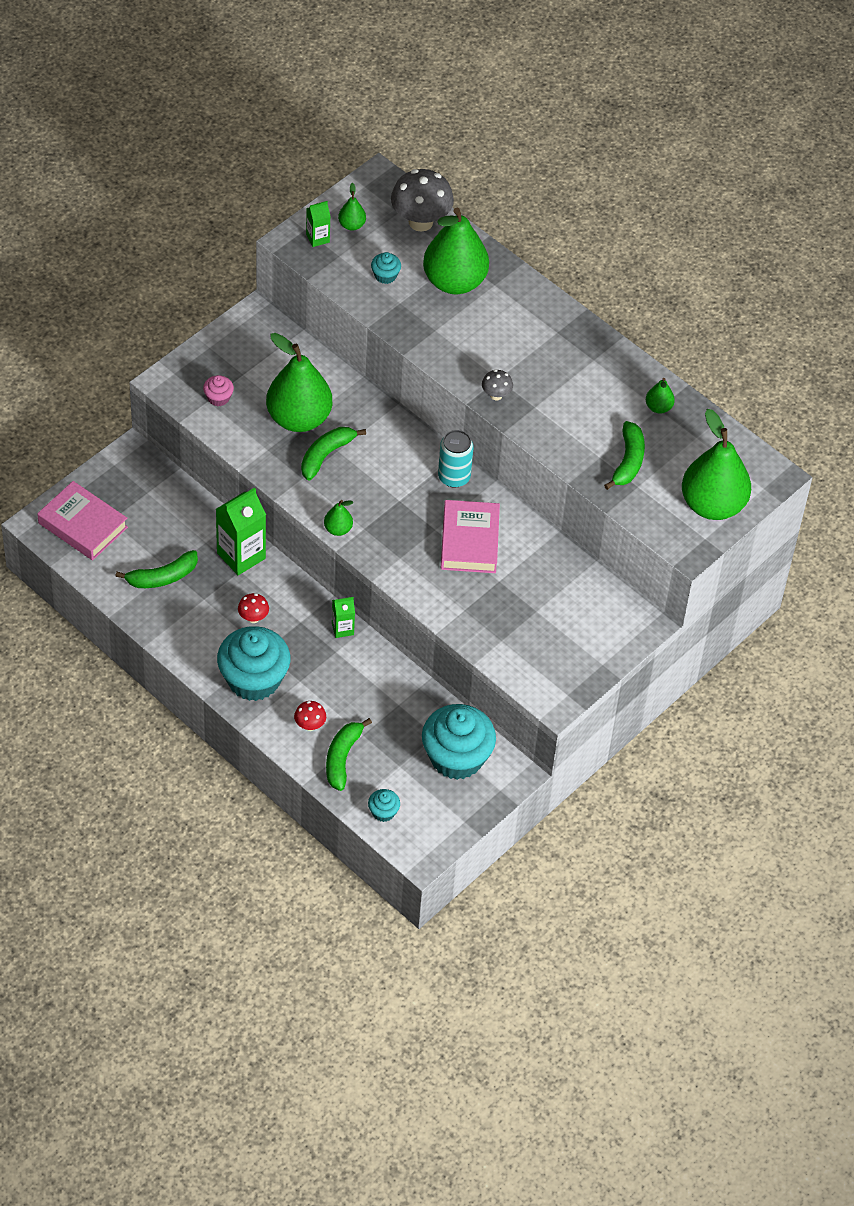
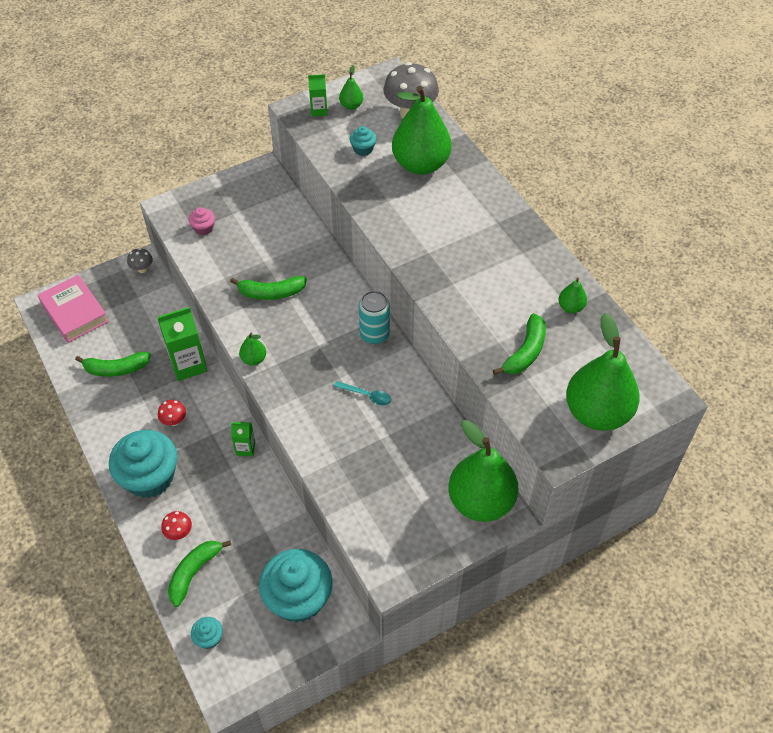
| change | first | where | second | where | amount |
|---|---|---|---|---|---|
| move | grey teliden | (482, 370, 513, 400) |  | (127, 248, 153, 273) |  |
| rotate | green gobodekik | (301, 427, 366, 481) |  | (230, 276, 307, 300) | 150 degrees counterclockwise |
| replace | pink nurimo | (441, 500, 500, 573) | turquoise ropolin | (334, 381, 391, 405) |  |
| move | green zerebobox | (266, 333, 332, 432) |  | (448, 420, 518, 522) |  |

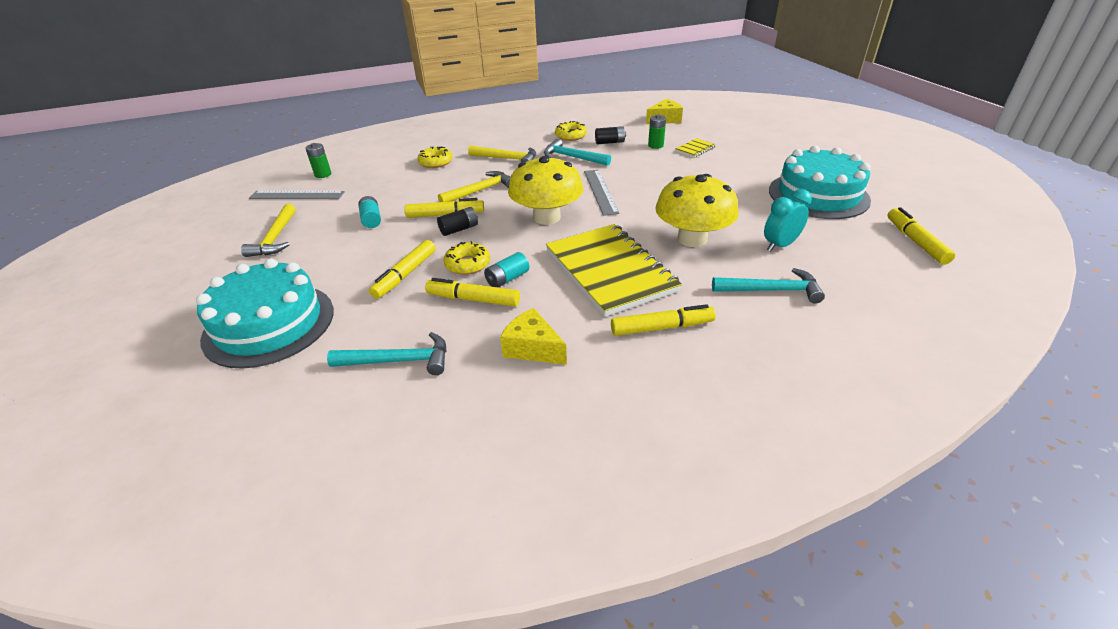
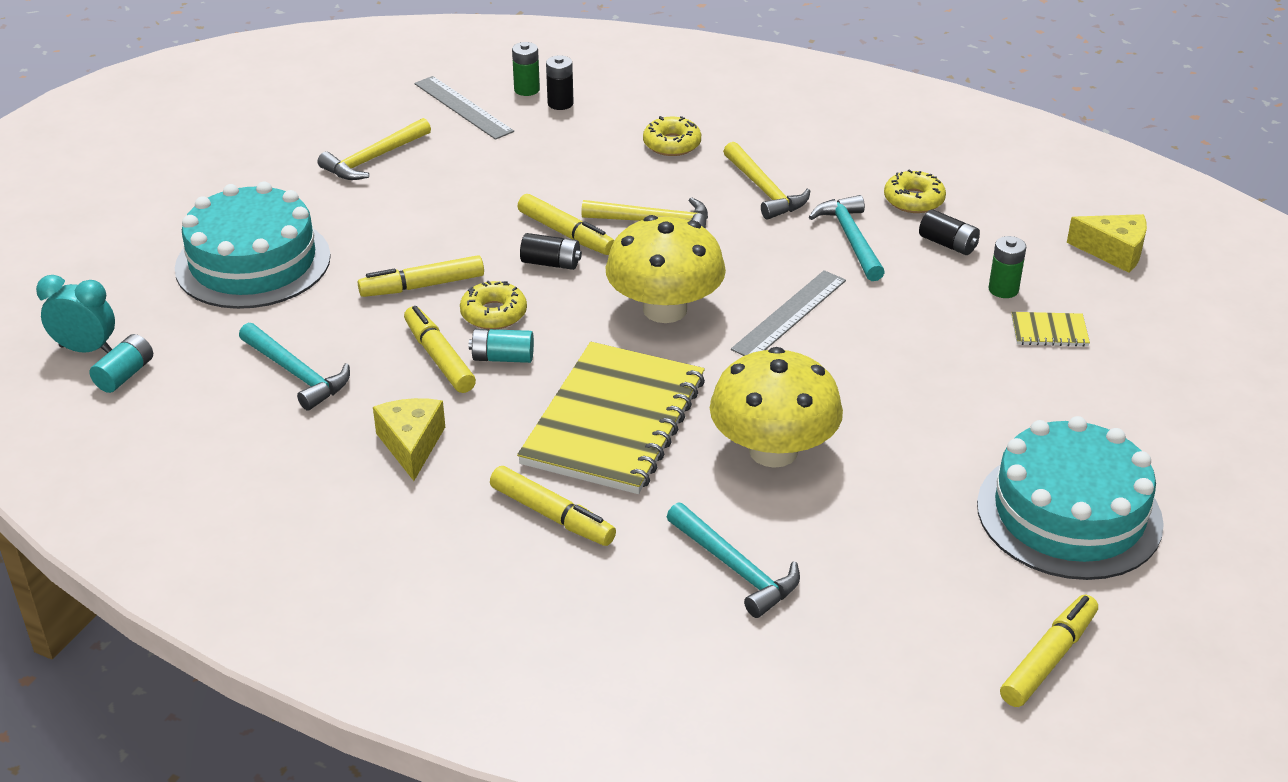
| change | first | where | second | where | amount |
|---|---|---|---|---|---|
| move | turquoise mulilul | (764, 189, 812, 251) |  | (36, 275, 115, 354) |  |
| move | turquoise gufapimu | (358, 196, 381, 228) |  | (89, 334, 153, 393) |  |
| insert |  |  | black gufapimu | (546, 55, 574, 110) |  |

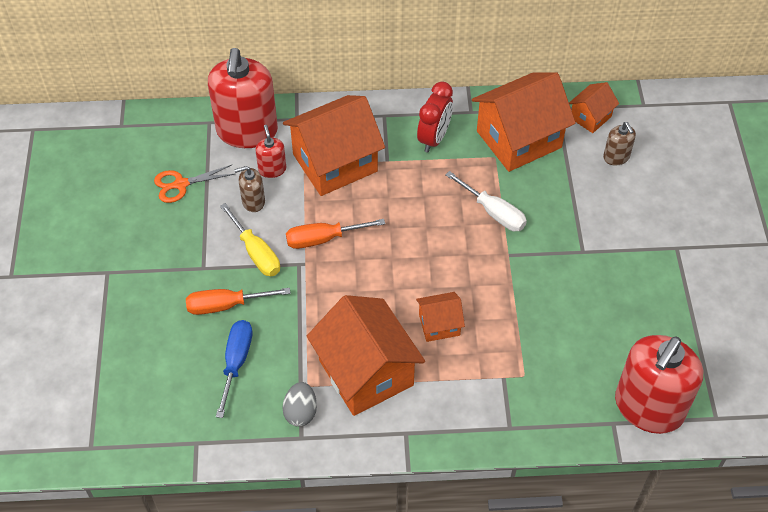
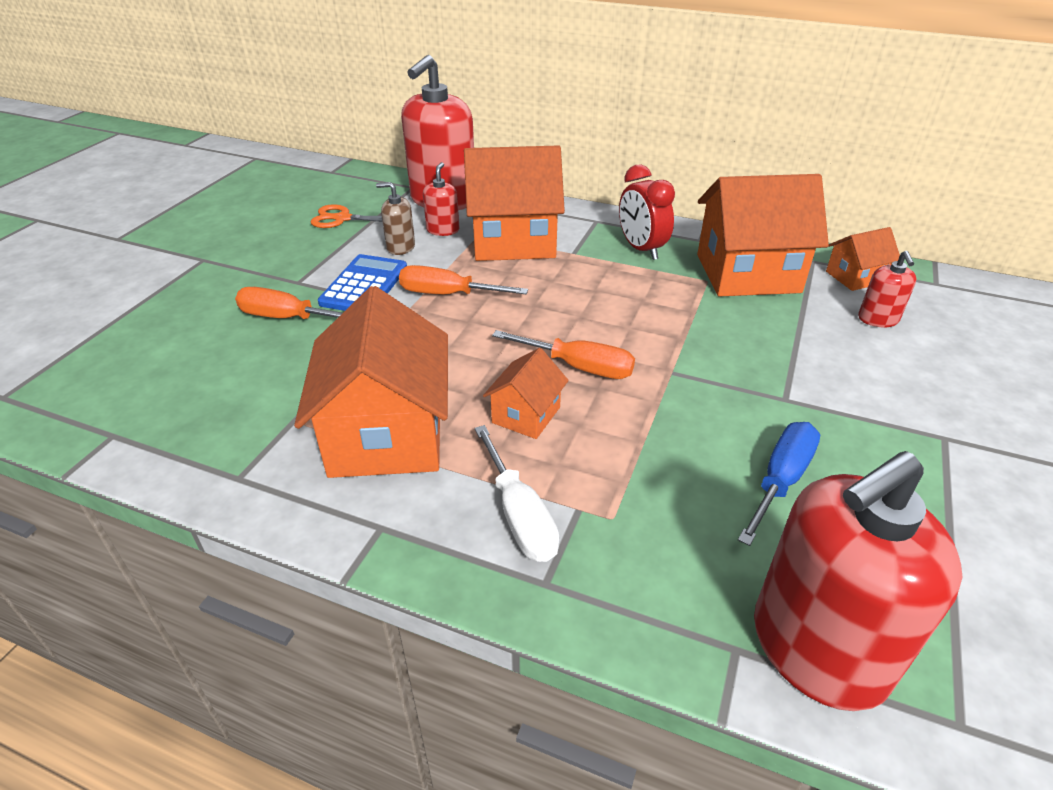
| change | first | where | second | where | amount |
|---|---|---|---|---|---|
| replace | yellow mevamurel | (220, 203, 280, 276) | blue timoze | (318, 254, 407, 311) |  |
| move | white mevamurel | (445, 171, 527, 231) |  | (474, 425, 559, 562) |  |
| rotate | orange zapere | (416, 292, 465, 342) |  | (483, 348, 569, 439) | 75 degrees counterclockwise |
| insert |  |  | orange mevamurel | (492, 330, 635, 379) |  |
| rotate | red mulilul | (417, 82, 453, 153) |  | (619, 164, 675, 260) | 105 degrees clockwise |
| move | blue mevamurel | (216, 320, 253, 418) |  | (738, 422, 820, 546) |  |
| recolor | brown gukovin | (603, 122, 636, 166) | red gukovin | (858, 251, 916, 327) |  |
| delete | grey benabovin | (282, 382, 317, 427) |  |  |  |

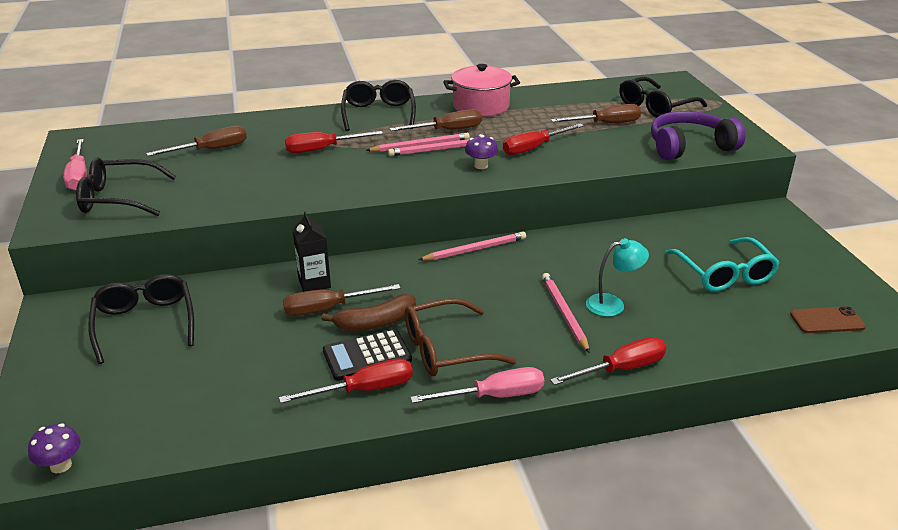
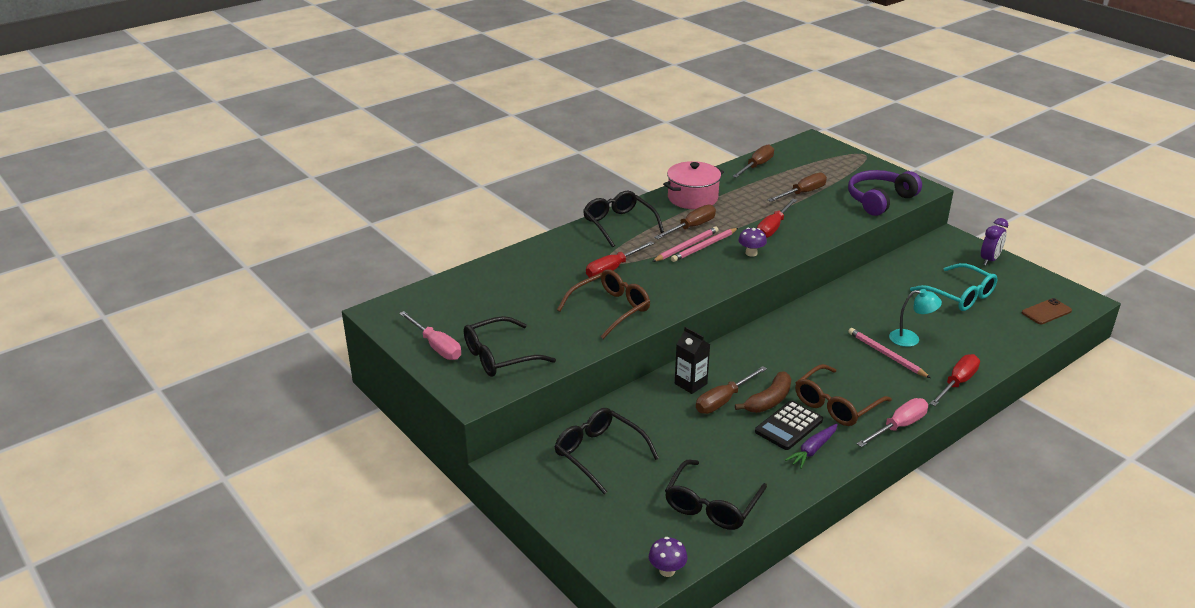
| change | first | where | second | where | amount |
|---|---|---|---|---|---|
| insert |  |  | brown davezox | (557, 269, 650, 339) |  |
| move | black davezox | (619, 77, 707, 118) |  | (665, 460, 767, 530) |  |
| move | brown mevamurel | (146, 126, 247, 156) |  | (732, 144, 774, 178) |  |
| replace | red mevamurel | (279, 359, 413, 403) | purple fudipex | (785, 424, 838, 469) |  |
| rotate | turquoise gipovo | (586, 238, 649, 317) |  | (889, 289, 942, 347) | 45 degrees clockwise |
| insert |  |  | purple mulilul | (981, 218, 1008, 265) |  |
| delete | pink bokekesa | (418, 232, 526, 261) |  |  |  |

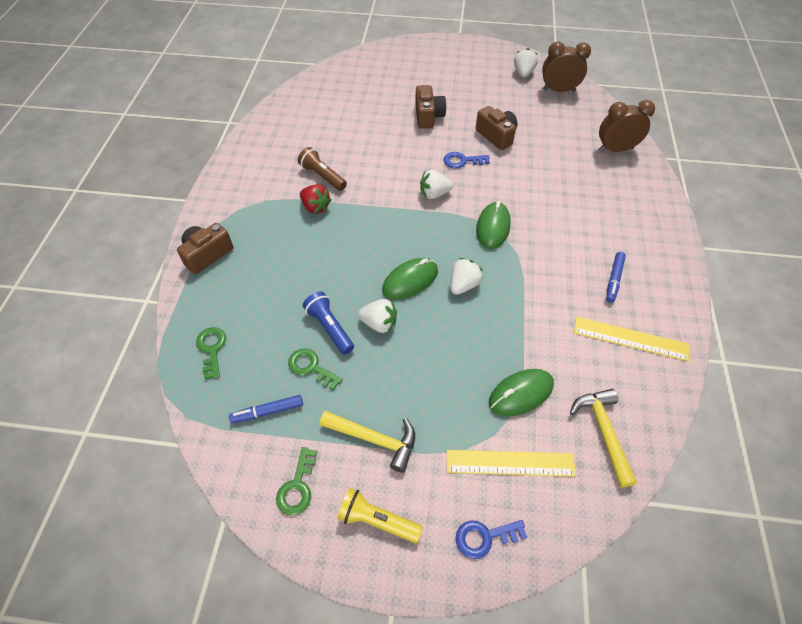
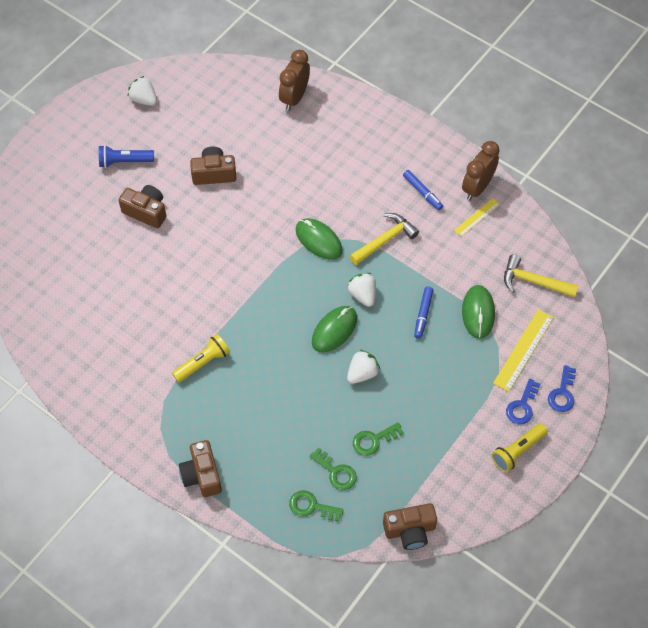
| change | first | where | second | where | amount |
|---|---|---|---|---|---|
| move | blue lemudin | (303, 291, 354, 354) |  | (99, 145, 154, 168) |  |
| replace | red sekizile | (300, 184, 331, 214) | yellow lemudin | (172, 334, 230, 382) |  |
| move | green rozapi | (276, 447, 317, 516) |  | (310, 447, 357, 490) |  |
| rotate | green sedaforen | (382, 258, 438, 299) |  | (312, 306, 357, 352) | 45 degrees clockwise |
| move | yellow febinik | (320, 411, 415, 473) |  | (349, 213, 419, 265) |  |
| insert |  |  | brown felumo | (383, 503, 437, 550) |  |
| move | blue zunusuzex | (229, 395, 303, 423) |  | (414, 286, 433, 339) |  |
| resize | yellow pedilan | (574, 317, 689, 361) |  | (454, 198, 500, 237) | x0.61 |
| move | brown mulilul | (542, 41, 591, 92) |  | (462, 141, 500, 200) |  |
| move | blue rozapi | (444, 152, 490, 169) |  | (506, 379, 540, 425) |  |
| delete | brown lemudin | (298, 147, 347, 191) |  |  |  |
| delete | white sekizile | (420, 170, 453, 199) |  |  |  |

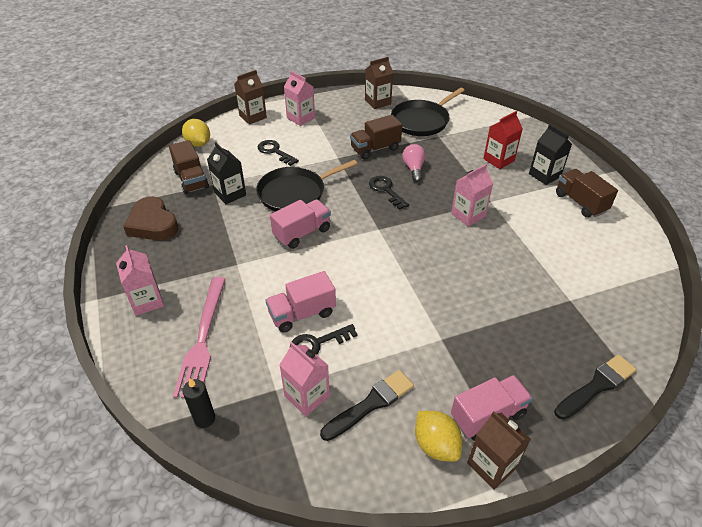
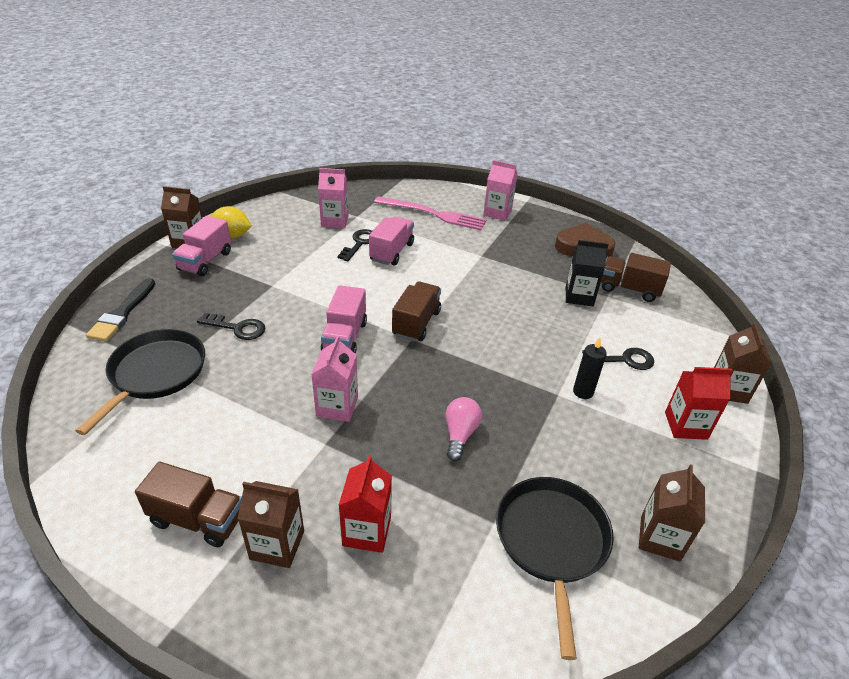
| change | first | where | second | where | amount |
|---|---|---|---|---|---|
| move | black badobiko | (256, 160, 357, 212) |  | (76, 329, 205, 435) |  |
| move | black rozapi | (369, 176, 409, 210) |  | (197, 313, 265, 340) |  |
| recolor | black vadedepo | (529, 124, 572, 185) | brown vadedepo | (238, 481, 304, 568) |  |
| move | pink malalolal | (270, 199, 331, 249) |  | (321, 285, 367, 354) |  |
| rotate | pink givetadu | (173, 277, 226, 398) |  | (374, 196, 487, 230) | 150 degrees clockwise |
| move | brown malalolal | (350, 115, 402, 159) |  | (392, 282, 441, 341) |  |
| rotate | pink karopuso | (402, 144, 426, 182) |  | (446, 397, 482, 461) | 120 degrees counterclockwise |
| move | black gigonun | (182, 378, 215, 428) |  | (573, 337, 607, 399) |  |
| recolor | pink vadedepo | (284, 71, 315, 126) | red vadedepo | (665, 367, 733, 440) |  |
| delete | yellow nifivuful | (182, 119, 210, 147) |  |  |  |
| delete | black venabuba | (320, 370, 414, 441) |  |  |  |

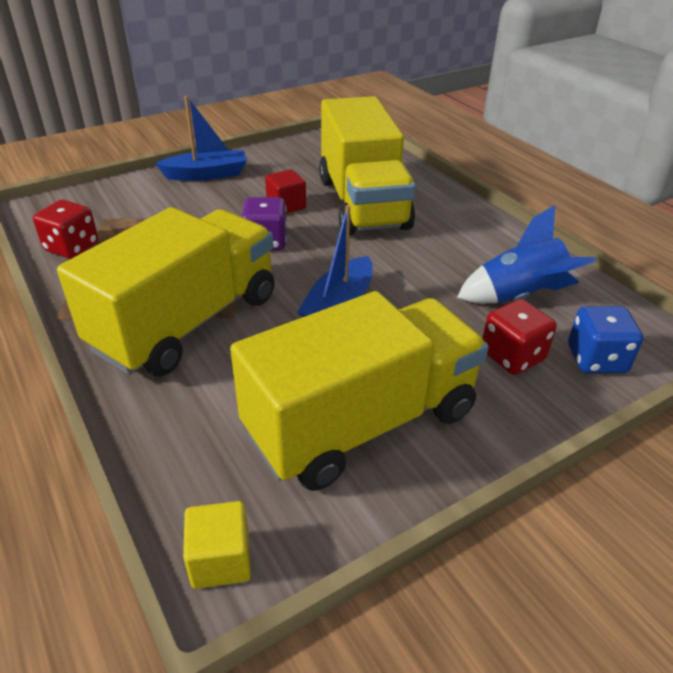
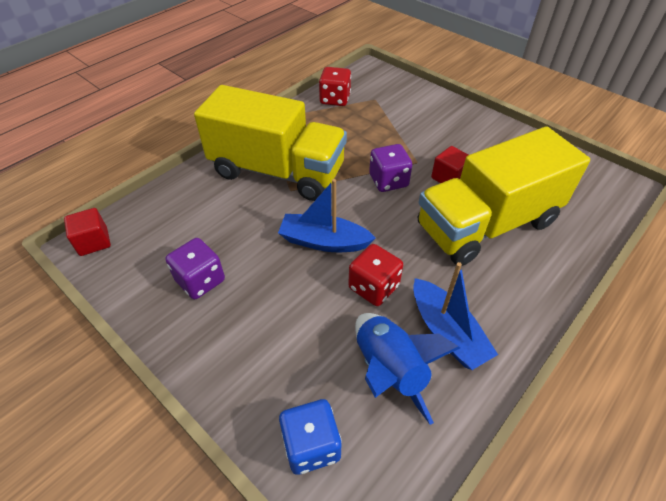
| change | first | where | second | where | amount |
|---|---|---|---|---|---|
| recolor | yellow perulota | (183, 501, 251, 589) | red perulota | (64, 208, 111, 256) |  |
| replace | yellow malalolal | (230, 291, 489, 491) | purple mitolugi | (166, 238, 225, 299) |  |
| move | red mitolugi | (482, 299, 557, 375) |  | (348, 244, 403, 306) |  |
| move | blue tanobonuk | (155, 96, 247, 181) |  | (413, 262, 498, 370) |  |

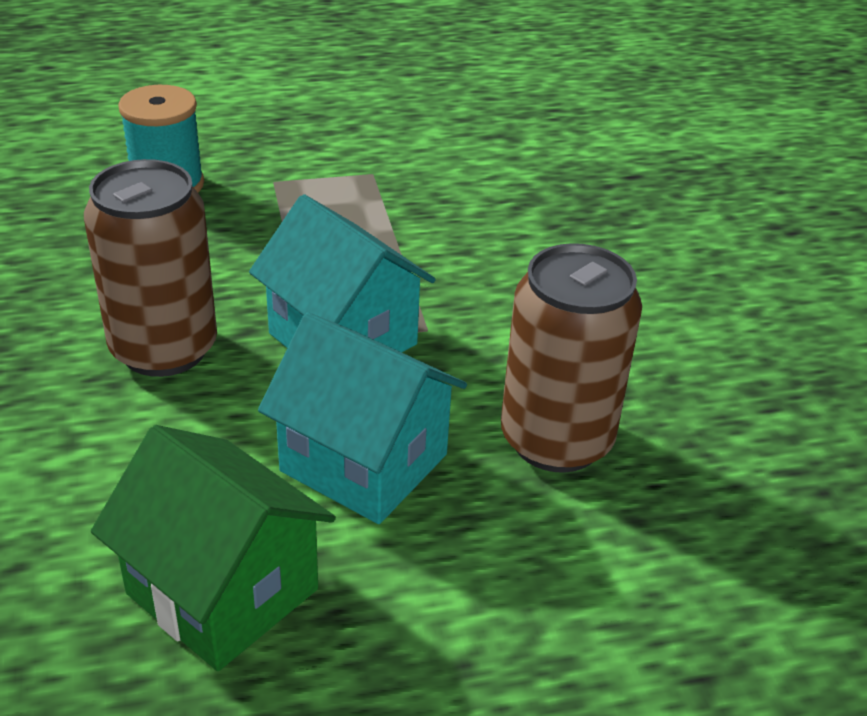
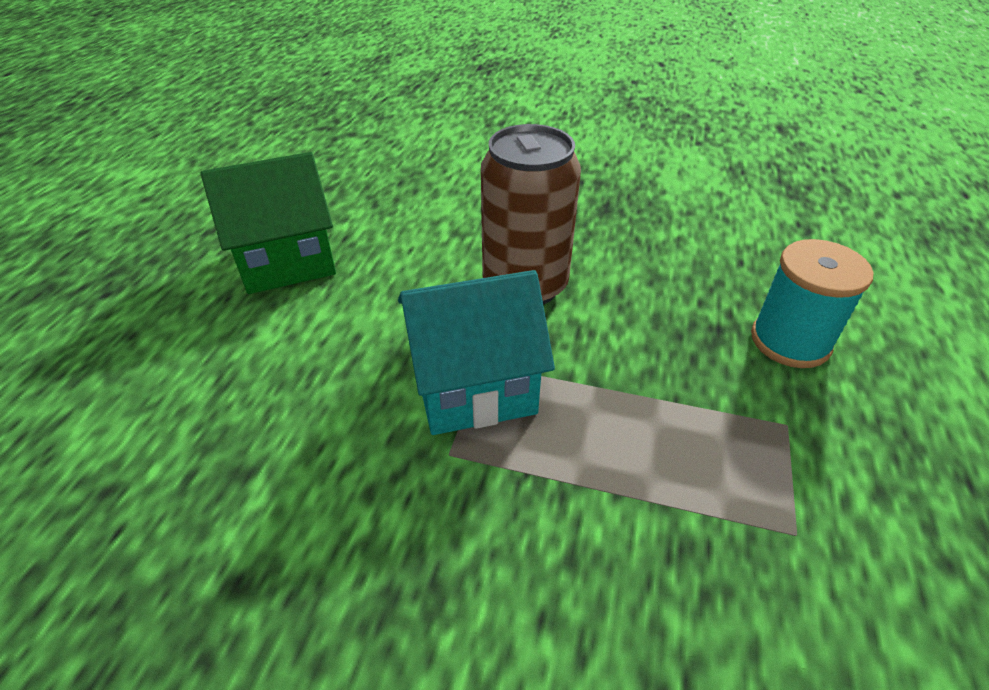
| change | first | where | second | where | amount |
|---|---|---|---|---|---|
| delete | turquoise zapere | (258, 312, 467, 524) |  |  |  |
| delete | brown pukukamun | (501, 243, 642, 473) |  |  |  |

